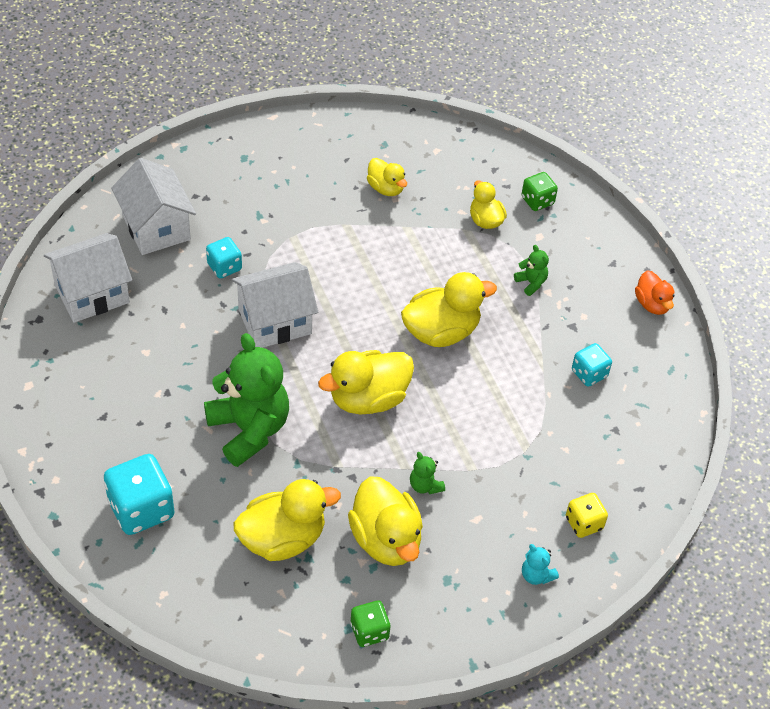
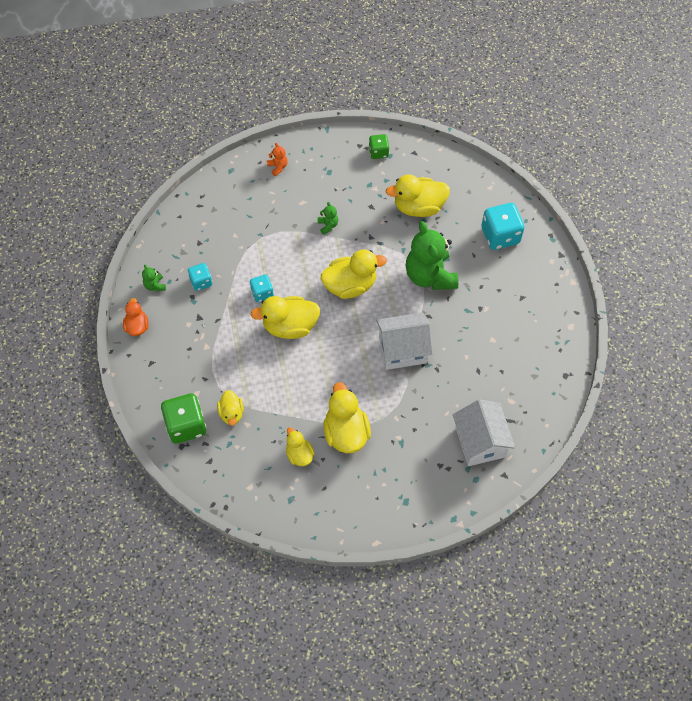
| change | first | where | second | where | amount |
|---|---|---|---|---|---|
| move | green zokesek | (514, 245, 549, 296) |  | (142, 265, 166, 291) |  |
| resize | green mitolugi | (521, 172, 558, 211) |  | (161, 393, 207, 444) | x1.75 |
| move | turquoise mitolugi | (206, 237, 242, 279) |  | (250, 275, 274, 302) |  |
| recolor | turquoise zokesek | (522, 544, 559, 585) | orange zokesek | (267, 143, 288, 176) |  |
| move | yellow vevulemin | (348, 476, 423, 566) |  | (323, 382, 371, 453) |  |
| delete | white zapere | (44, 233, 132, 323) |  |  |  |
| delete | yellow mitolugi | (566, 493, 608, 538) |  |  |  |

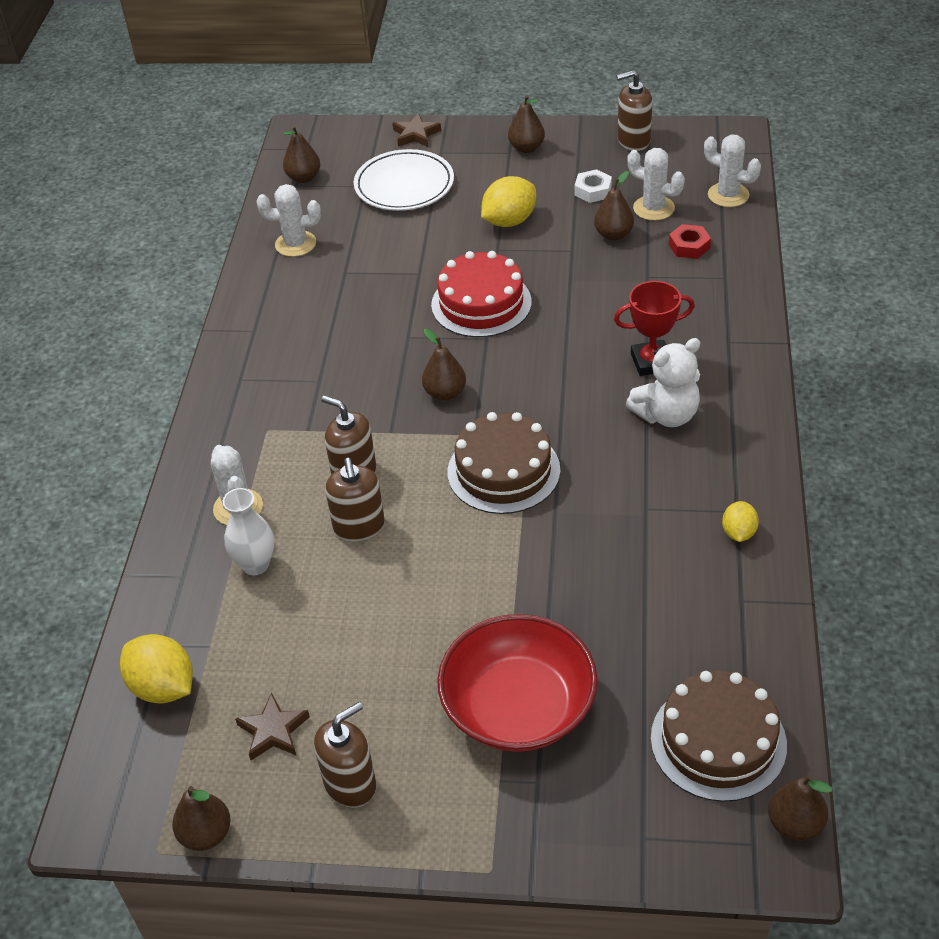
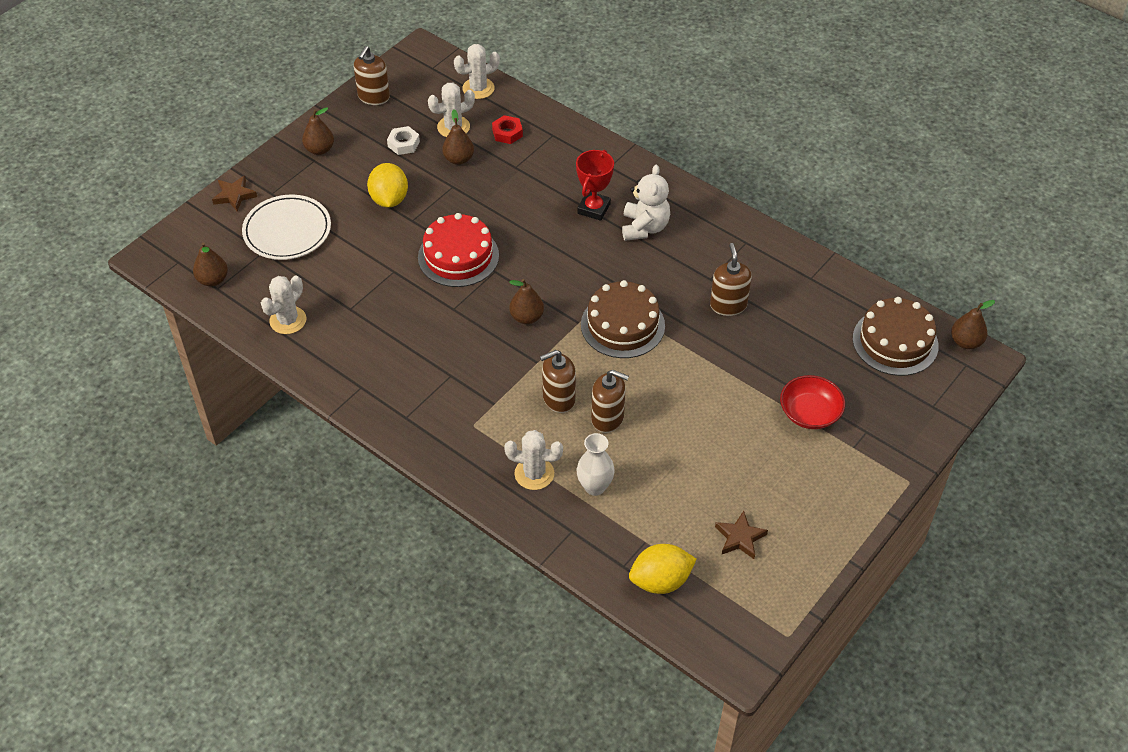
| change | first | where | second | where | amount |
|---|---|---|---|---|---|
| move | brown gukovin | (314, 702, 376, 808) |  | (710, 243, 752, 316) |  |
| resize | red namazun | (437, 614, 598, 752) |  | (780, 375, 845, 429) | x0.61 |
| delete | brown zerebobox | (172, 786, 231, 851) |  |  |  |
| delete | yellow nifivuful | (722, 501, 759, 542) |  |  |  |

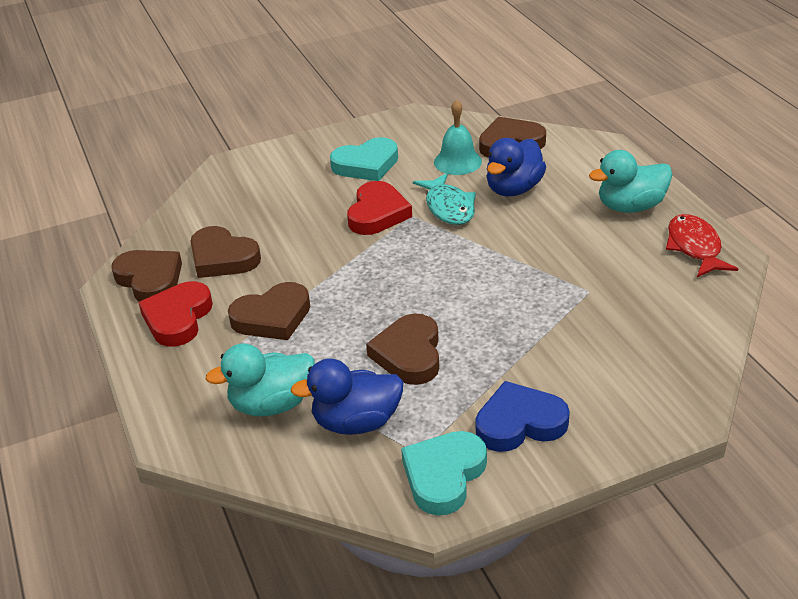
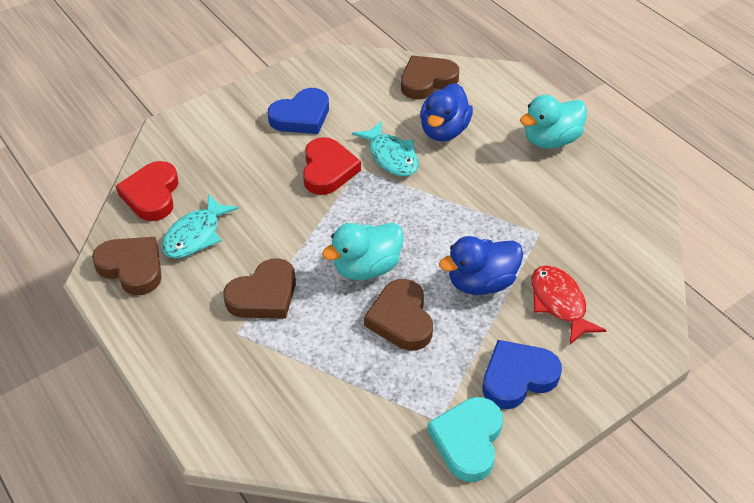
| change | first | where | second | where | amount |
|---|---|---|---|---|---|
| move | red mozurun | (138, 281, 213, 347) |  | (116, 161, 178, 221) |  |
| replace | brown mozurun | (190, 226, 261, 278) | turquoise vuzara | (162, 194, 239, 259) |  |
| recolor | turquoise mozurun | (330, 137, 398, 181) | blue mozurun | (268, 88, 329, 134) |  |
| move | turquoise vevulemin | (206, 343, 315, 416) |  | (322, 223, 404, 280) |  |
| move | blue vevulemin | (290, 358, 403, 435) |  | (439, 236, 523, 295) |  |
| move | red vuzara | (666, 214, 738, 277) |  | (531, 265, 607, 344) |  |
| delete | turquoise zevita | (434, 99, 482, 175) |  |  |  |

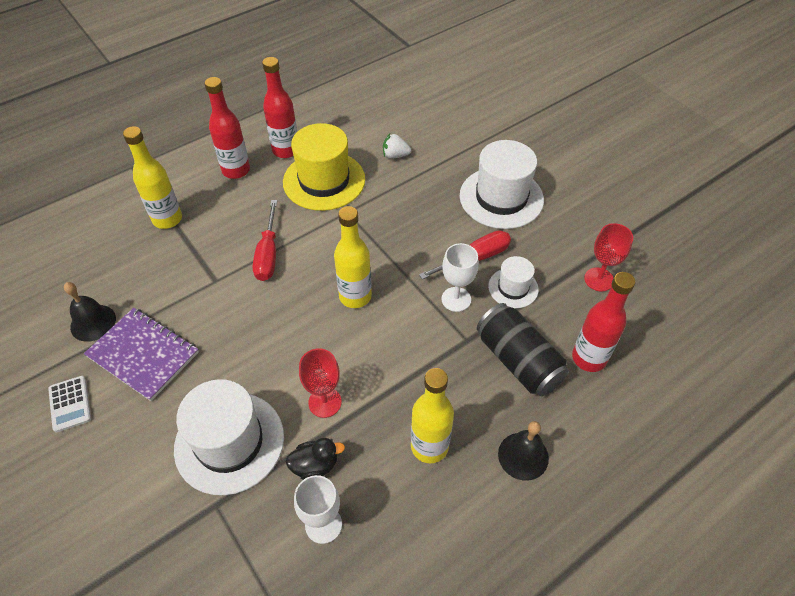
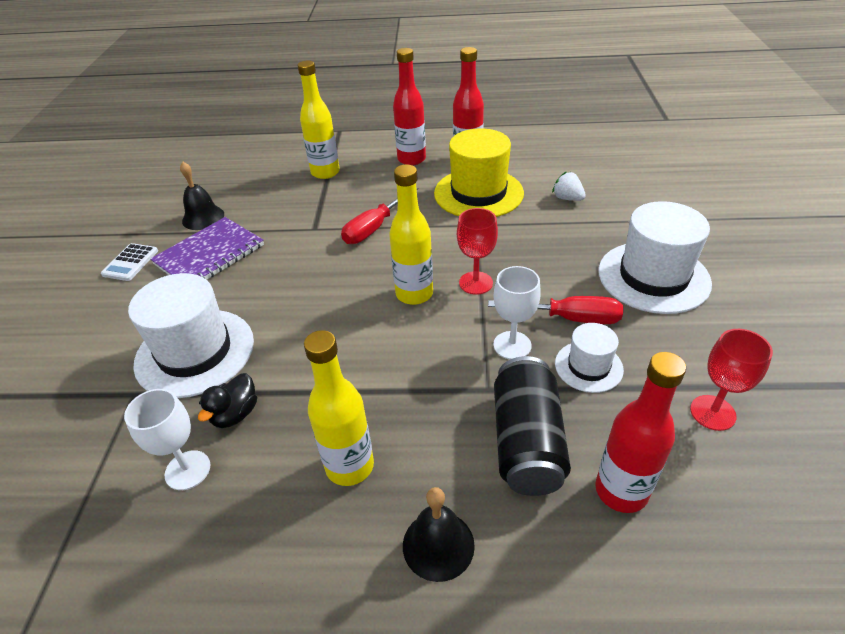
| change | first | where | second | where | amount |
|---|---|---|---|---|---|
| rotate | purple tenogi | (84, 308, 199, 401) |  | (150, 217, 264, 280) | 60 degrees clockwise |
| rotate | black vevulemin | (286, 438, 345, 480) |  | (198, 373, 257, 428) | 90 degrees clockwise |
| move | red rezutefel | (299, 348, 342, 418) |  | (457, 208, 498, 295) |  |

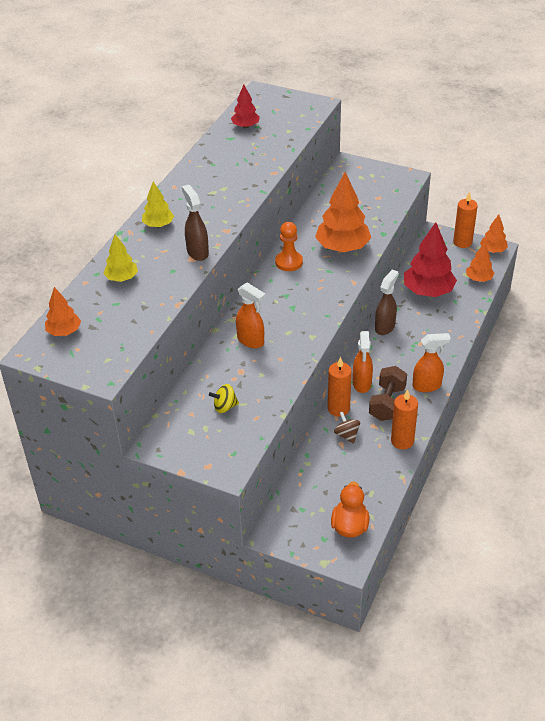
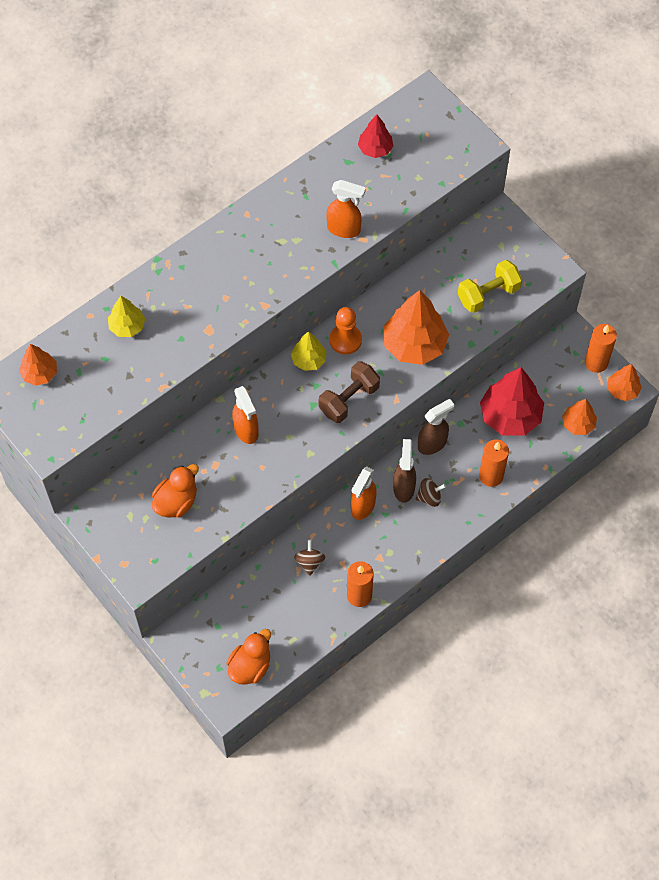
| change | first | where | second | where | amount |
|---|---|---|---|---|---|
| replace | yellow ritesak | (209, 384, 239, 413) | orange vevulemin | (152, 464, 199, 518) |  |
| move | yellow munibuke | (142, 181, 174, 227) |  | (291, 331, 326, 371) |  |
| move | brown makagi | (369, 366, 407, 421) |  | (319, 361, 380, 423) |  |
| move | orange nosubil | (413, 333, 451, 392) |  | (326, 180, 366, 238) |  |
| move | brown nosubil | (182, 185, 209, 261) |  | (393, 439, 416, 503) |  |
| insert |  |  | brown ritesak | (415, 478, 446, 507) |  |
| insert |  |  | yellow makagi | (458, 260, 522, 313) |  |
| move | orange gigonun | (328, 357, 352, 416) |  | (479, 439, 509, 487) |  |

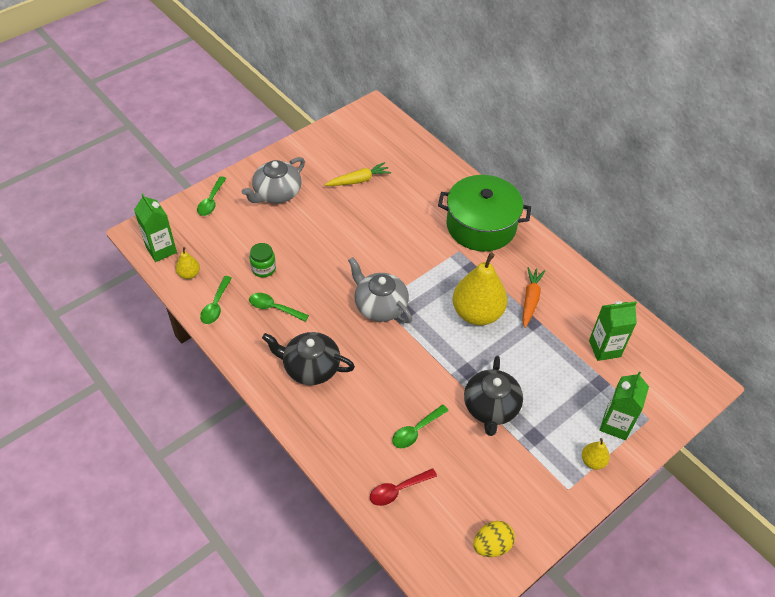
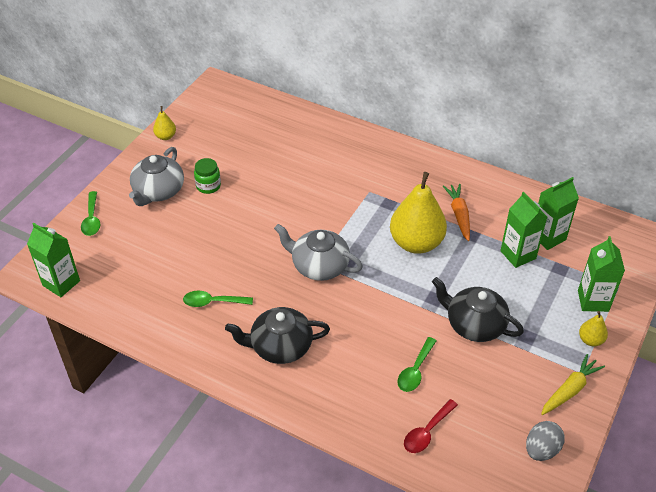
| change | first | where | second | where | amount |
|---|---|---|---|---|---|
| move | yellow zerebobox | (176, 247, 200, 279) |  | (153, 106, 176, 140) |  |
| move | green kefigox | (249, 243, 276, 277) |  | (194, 158, 221, 194) |  |
| rotate | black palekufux | (464, 356, 523, 436) |  | (432, 277, 524, 342) | 135 degrees clockwise |
| insert |  |  | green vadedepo | (500, 192, 547, 268) |  |
| recolor | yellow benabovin | (473, 521, 515, 557) | grey benabovin | (526, 421, 564, 461) |  |
| move | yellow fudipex | (325, 162, 391, 186) |  | (541, 354, 605, 415) |  |
| delete | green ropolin | (200, 276, 232, 324) |  |  |  |
| delete | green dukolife | (438, 175, 531, 251) |  |  |  |

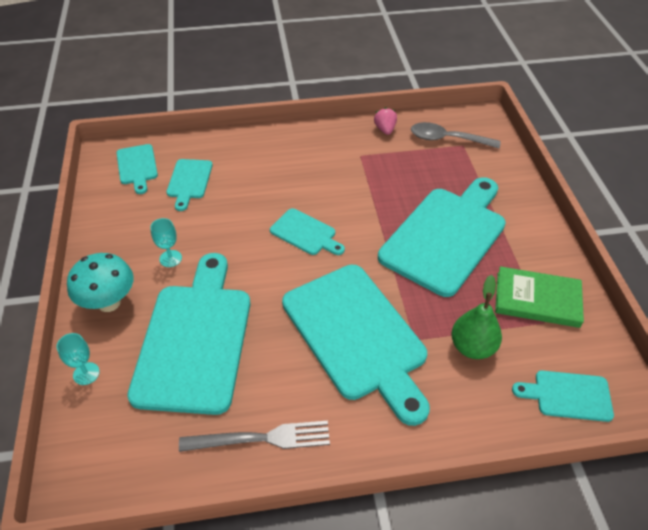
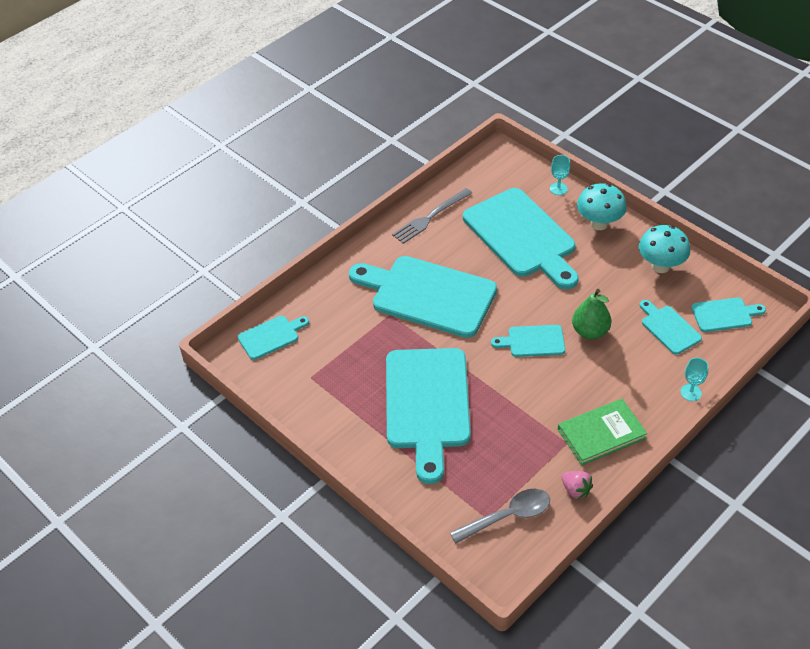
| change | first | where | second | where | amount |
|---|---|---|---|---|---|
| move | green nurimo | (495, 266, 584, 328) |  | (558, 399, 647, 466) |  |
| move | green zerebobox | (451, 275, 502, 359) |  | (572, 289, 611, 339) |  |
| insert |  |  | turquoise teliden | (639, 225, 690, 273) |  |
| move | turquoise rezutefel | (150, 218, 182, 267) |  | (680, 358, 709, 401) |  |
| rotate | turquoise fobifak | (117, 144, 158, 194) |  | (691, 297, 766, 332) | 135 degrees clockwise |

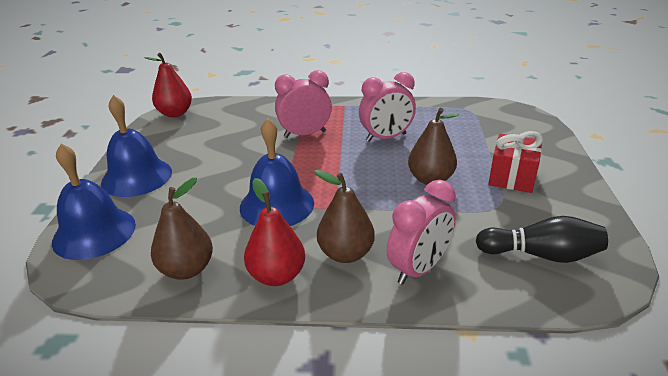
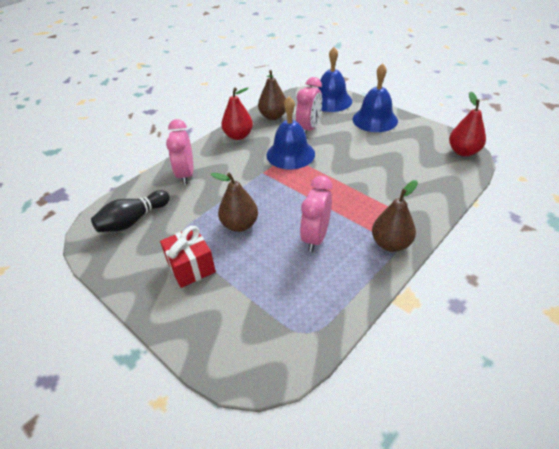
| change | first | where | second | where | amount |
|---|---|---|---|---|---|
| move | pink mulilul | (275, 70, 332, 138) |  | (296, 77, 322, 134) |  |
| move | brown zerebobox | (314, 170, 375, 263) |  | (372, 180, 418, 252) |  |

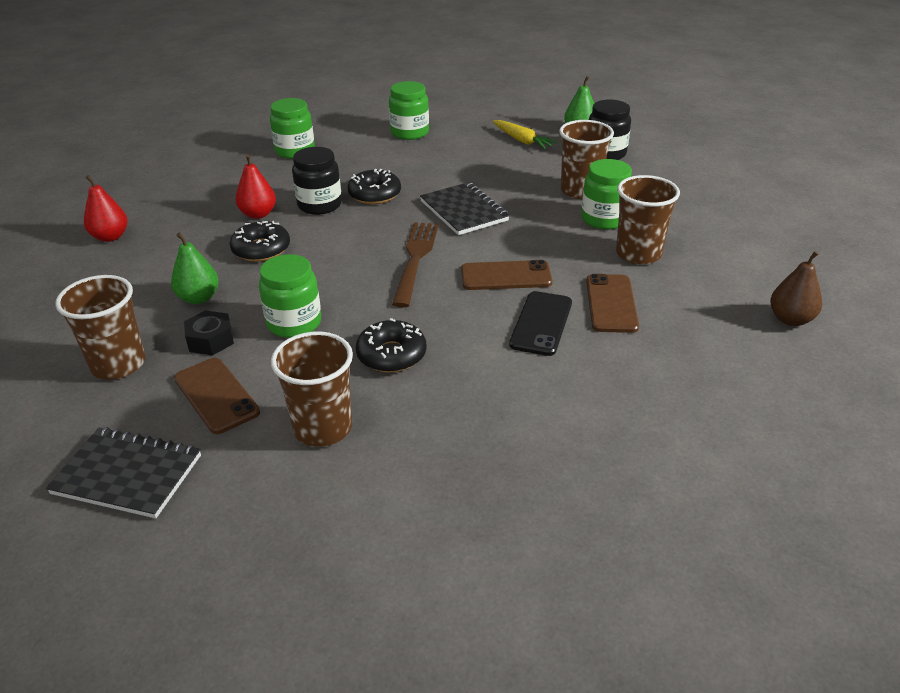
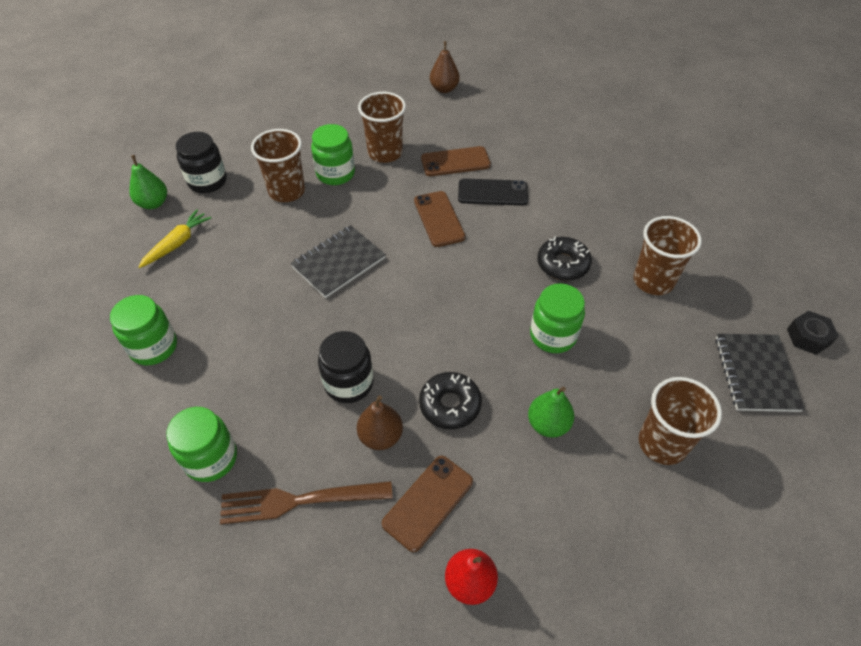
| change | first | where | second | where | amount |
|---|---|---|---|---|---|
| move | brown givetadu | (392, 222, 439, 308) |  | (220, 481, 393, 524) |  |
| recolor | red zerebobox | (236, 154, 276, 219) | brown zerebobox | (357, 395, 403, 450) |  |
| move | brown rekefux | (174, 358, 260, 434) |  | (382, 456, 473, 552) |  |
| move | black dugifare | (184, 310, 234, 356) |  | (787, 311, 839, 355) |  |
| delete | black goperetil | (347, 169, 401, 204) |  |  |  |

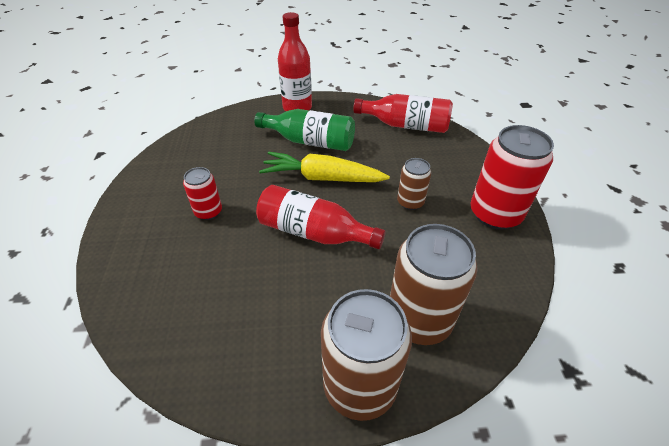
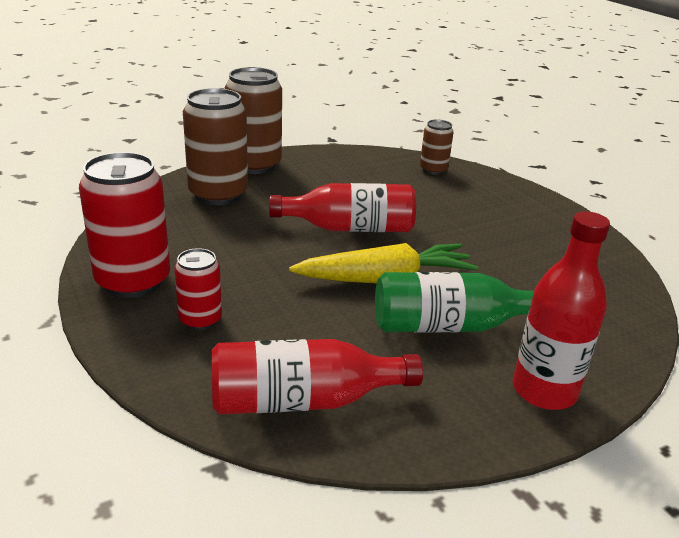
| change | first | where | second | where | amount |
|---|---|---|---|---|---|
| move | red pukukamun | (183, 167, 222, 220) |  | (174, 248, 222, 330) |  |
| move | brown pukukamun | (397, 158, 431, 210) |  | (420, 119, 454, 175) |  |

